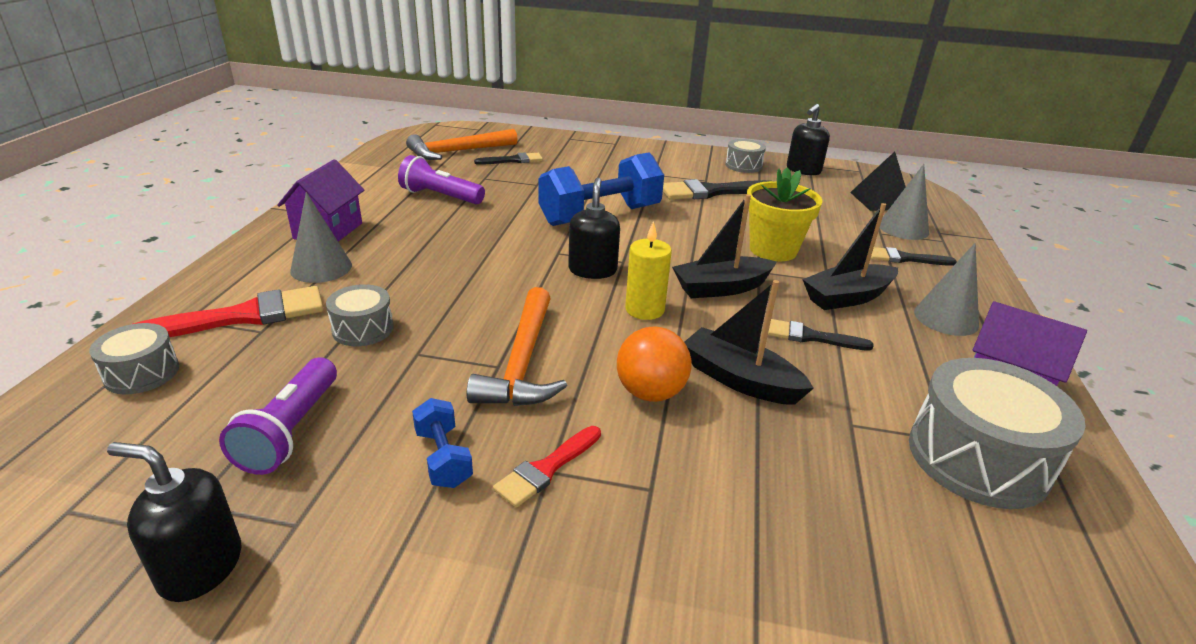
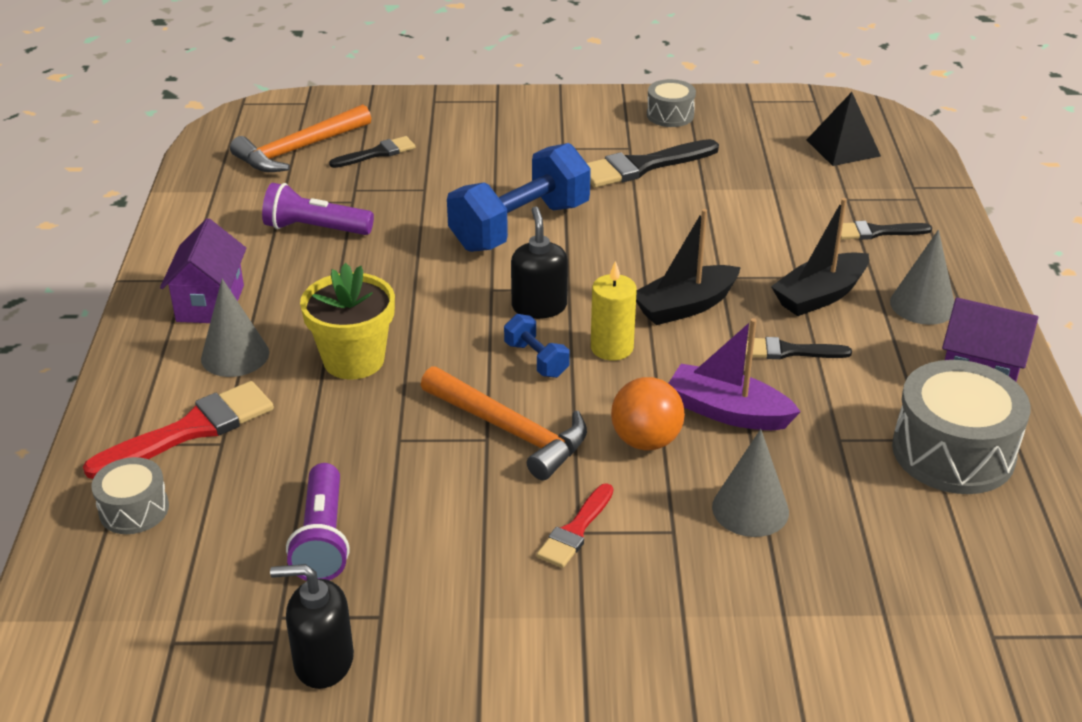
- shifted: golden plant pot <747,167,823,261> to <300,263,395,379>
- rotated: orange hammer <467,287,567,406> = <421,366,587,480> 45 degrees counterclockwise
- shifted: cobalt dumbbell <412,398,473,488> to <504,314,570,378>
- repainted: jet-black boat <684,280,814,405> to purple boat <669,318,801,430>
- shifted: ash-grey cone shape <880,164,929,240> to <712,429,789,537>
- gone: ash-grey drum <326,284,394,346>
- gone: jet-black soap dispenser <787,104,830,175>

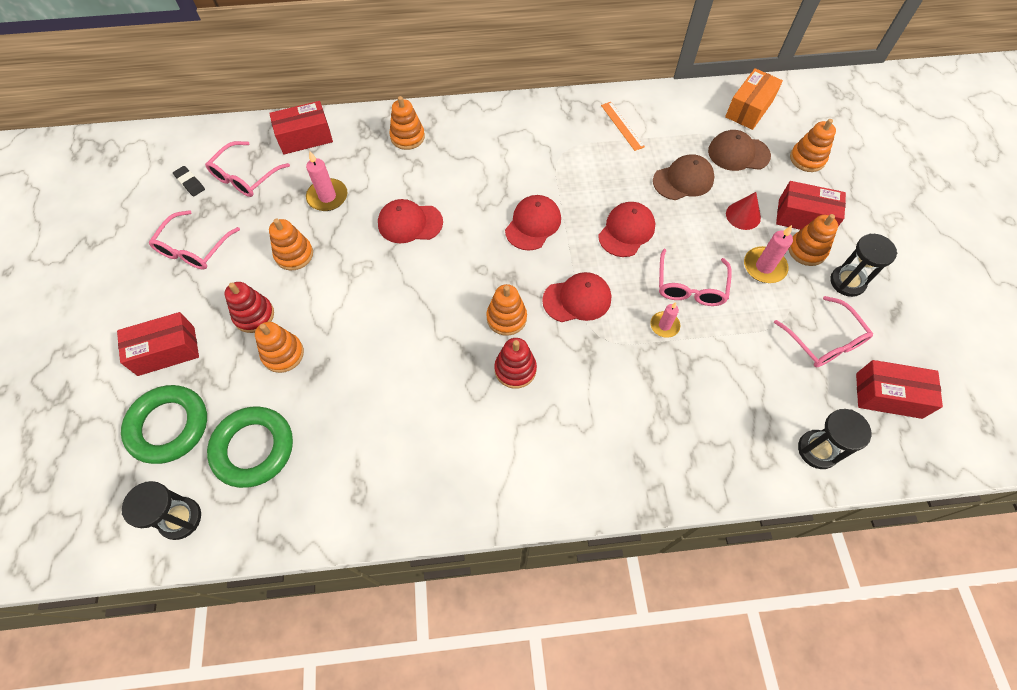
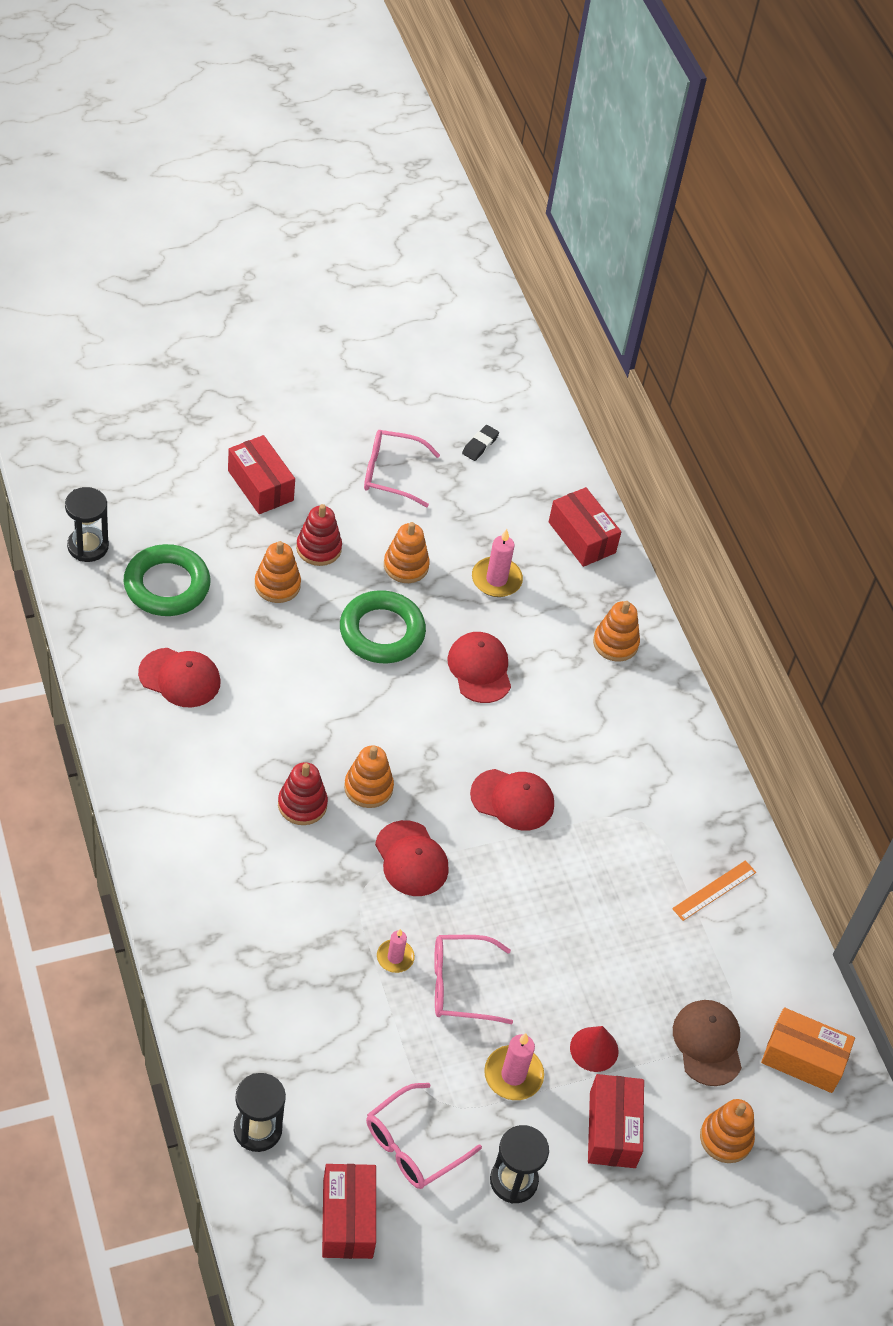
- shifted: scarlet baseball cap <598,202,655,257> to <138,648,221,708>
- shifted: green hoop <121,385,207,464> to <340,590,426,663>
- gone: rosy glasses <205,141,290,197>
- gone: brown baseball cap <653,154,715,200>
- gone: orange stacking rings <788,214,838,266>

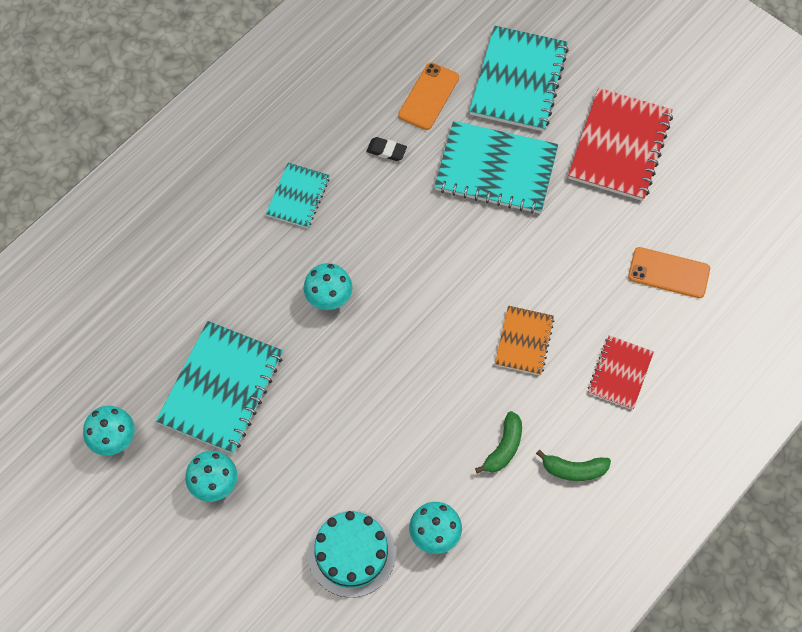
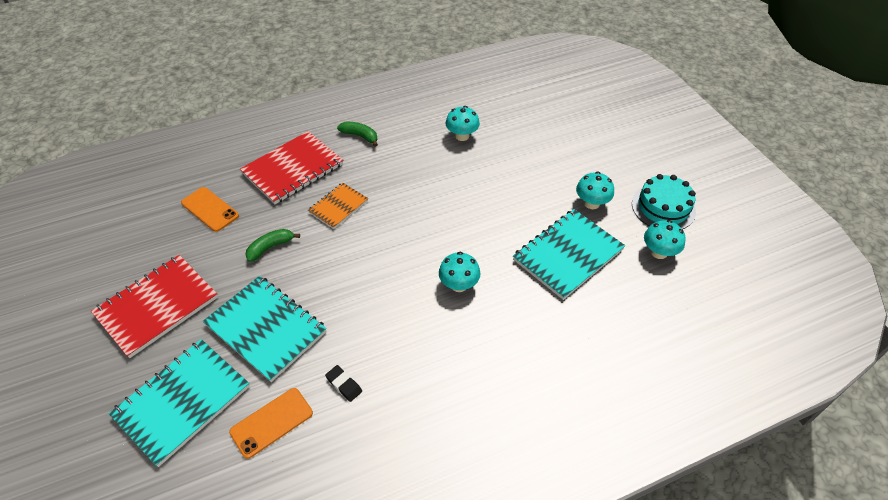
- scaled: scarlet notepad <588,335,654,410> = <240,131,343,204> x1.77
- shifted: green banana <475,411,522,474> to <245,229,300,262>
- shifted: teal gateau <308,510,396,598> to <632,174,696,229>
- gone: teal notepad <266,163,330,228>

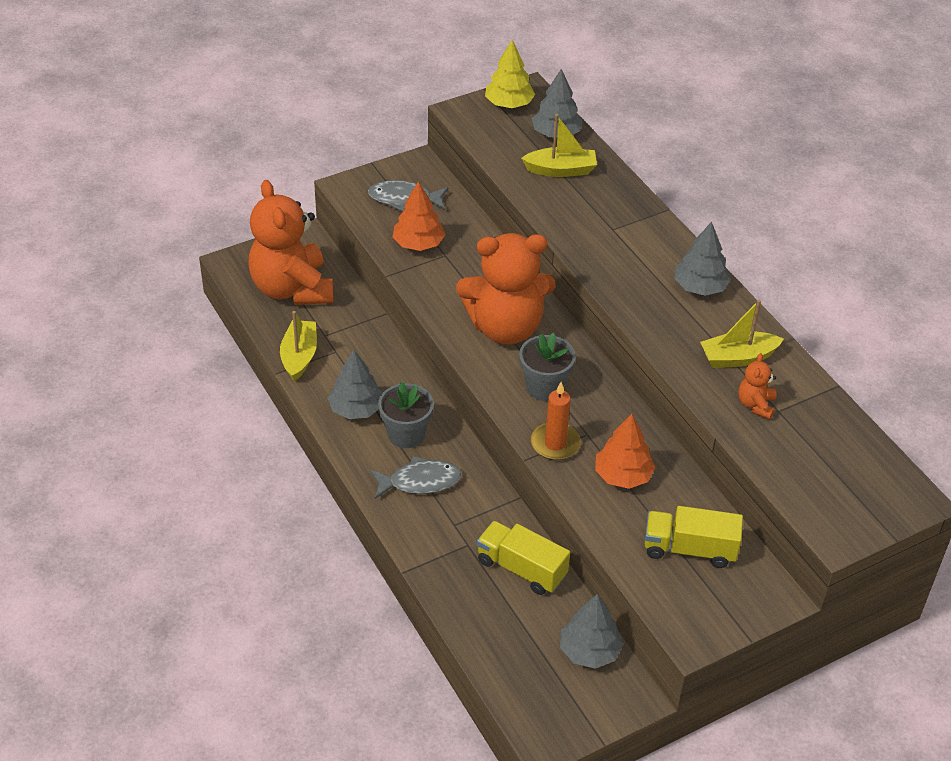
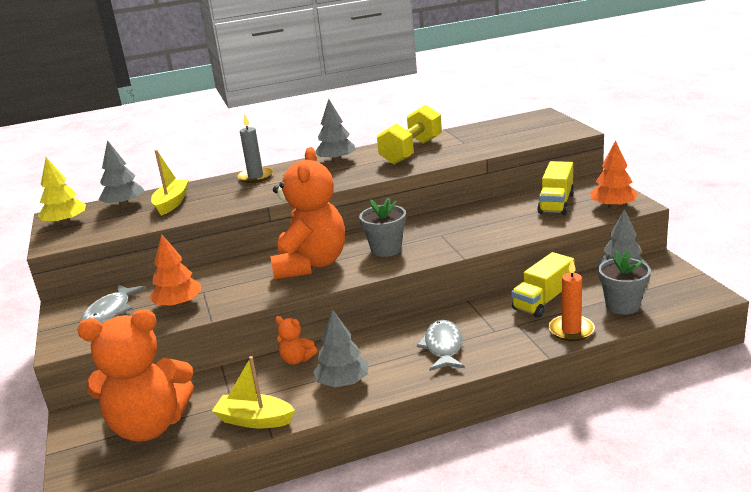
- new: ash-grey wax candle <237,114,273,183>
- shifted: orange stuffed bear <738,353,776,420> to <275,316,317,365>
- swapped: golden boat <700,299,784,368> to golden dumbbell <377,105,442,164>
- shifted: orange wax candle <531,382,581,460> to <549,259,595,341>
- shifted: orange tree <595,414,656,489> to <590,140,638,209>
- shifted: ash-grey plant pot <378,382,434,448> to <598,250,651,315>

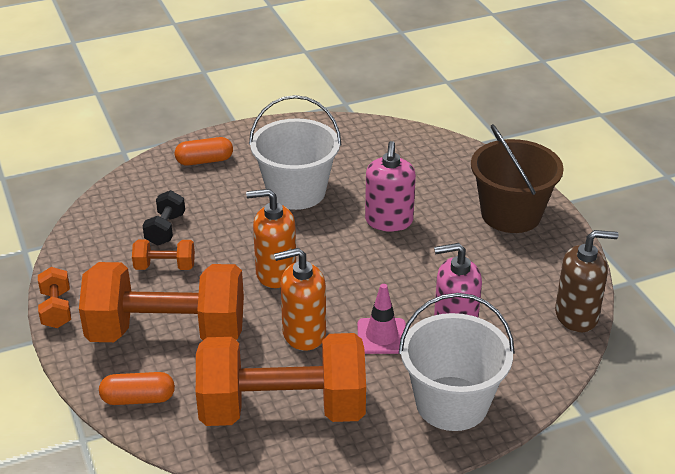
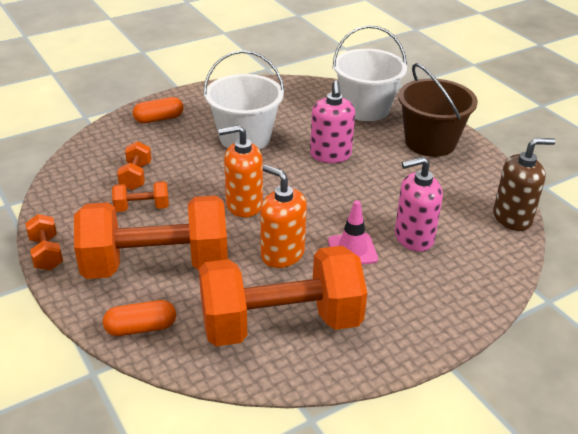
- repainted: jet-black dumbbell <142,190,185,246> to orange dumbbell <117,141,152,190>
- rotated: orange soap dispenser <274,248,326,351> = <260,165,307,268> 60 degrees clockwise
- shifted: snow-white bucket <399,293,515,431> to <333,25,407,121>

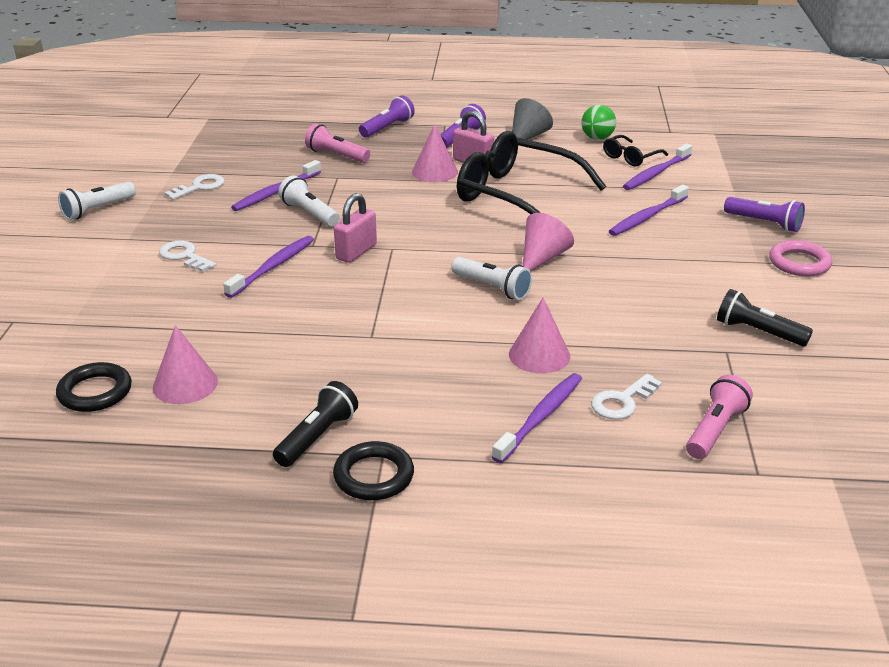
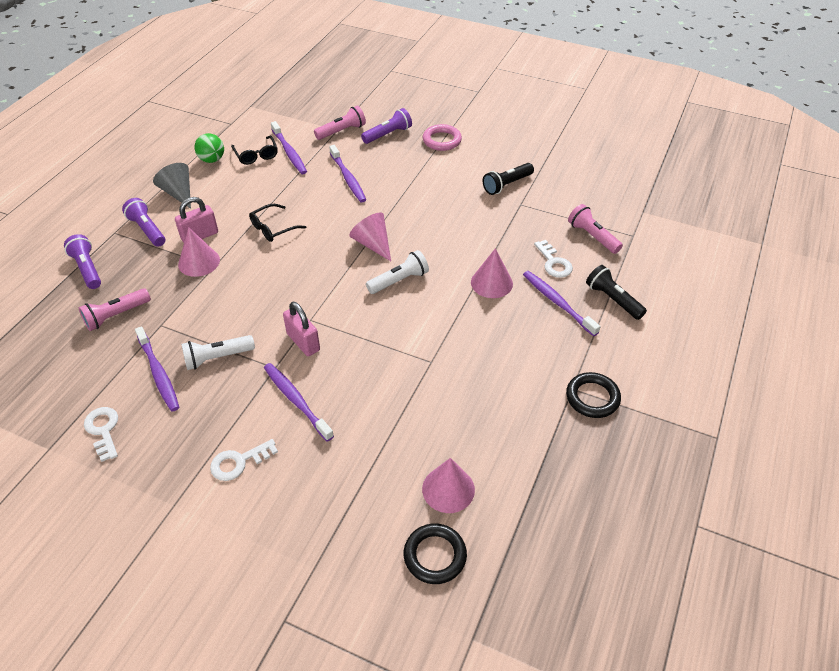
- scaled: jet-black glasses <457,131,606,214> = <249,204,306,242> x0.45
- new: rosy flashlight <314,106,366,140>
- shifted: jet-black flashlight <273,381,358,467> to <586,265,647,320>
- gone: snow-white flashlight <58,182,136,220>

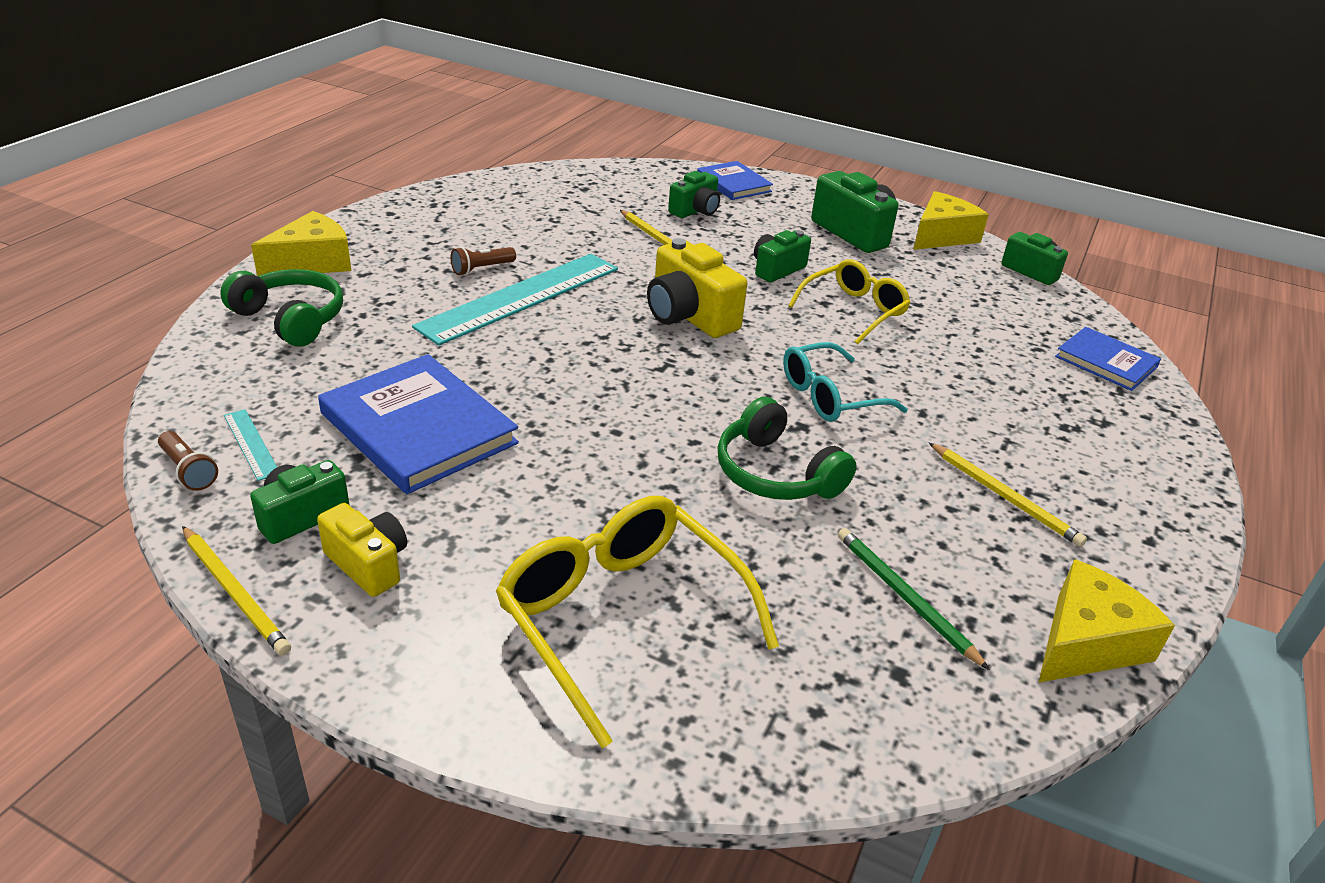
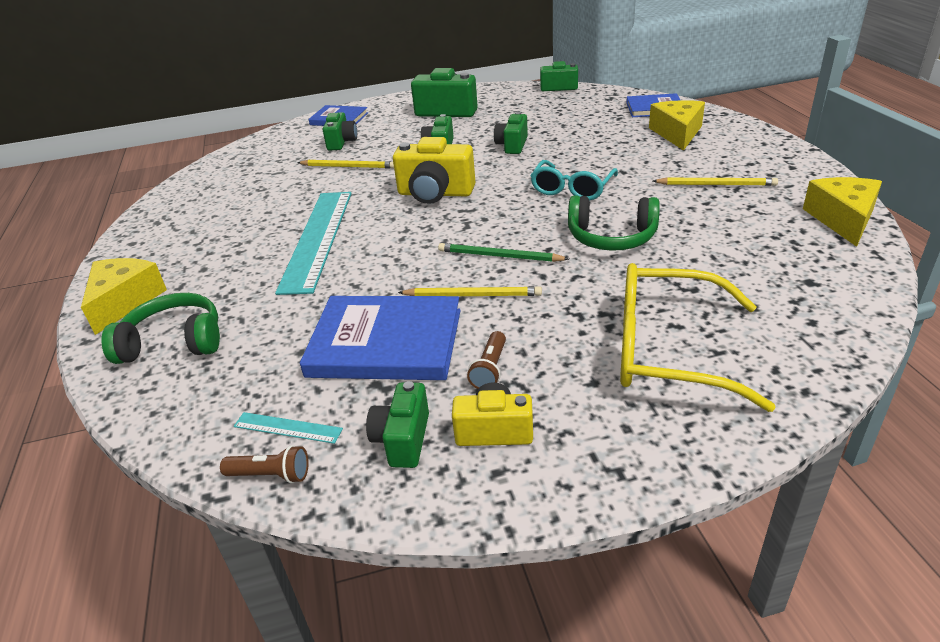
- shifted: golden pencil <182,526,291,656> to <398,286,542,296>
- shifted: green pencil <838,528,990,670> to <438,243,569,262>
- shifted: brown flashlight <451,247,516,275> to <467,331,506,389>
- swapped: golden glasses <788,259,911,344> to green photo camera <494,112,528,154>
- shifted: golden cheese wedge <913,191,989,250> to <649,100,705,151>

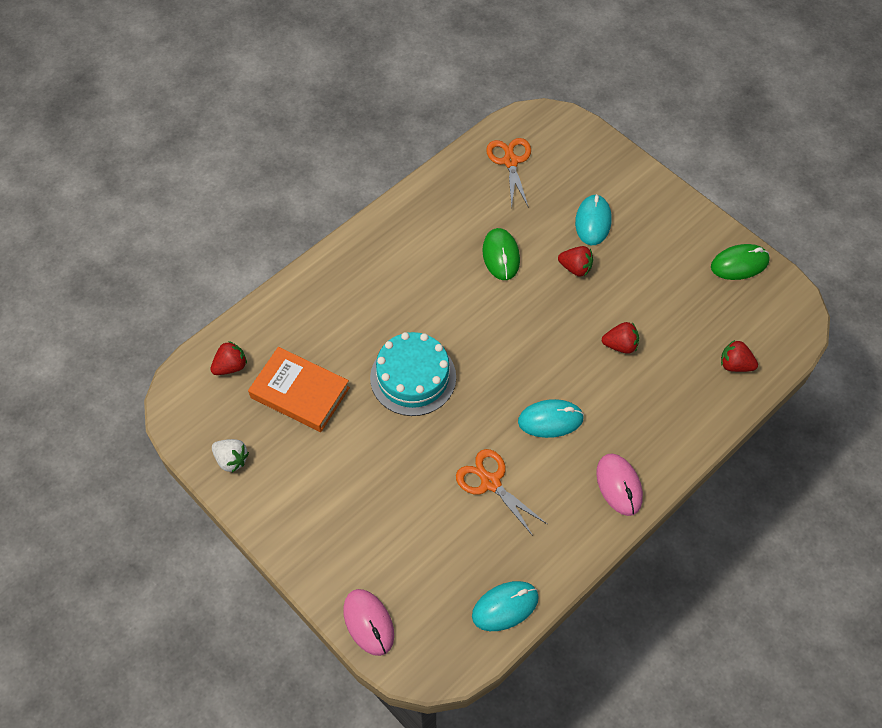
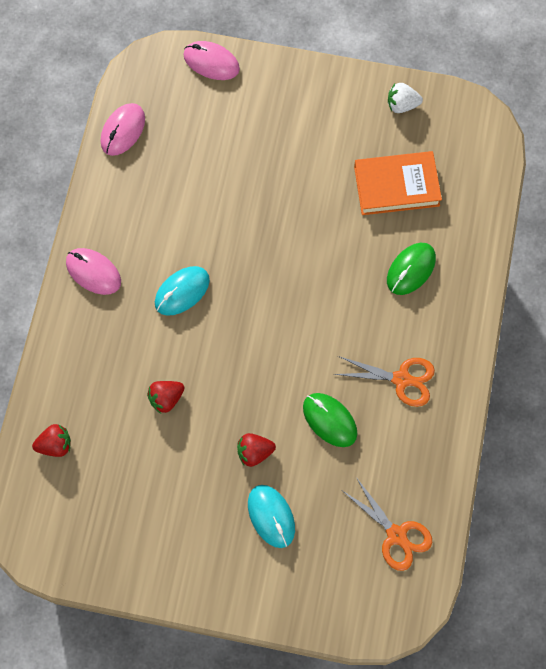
- repainted: teal computer mouse <472,581,539,631> to rosy computer mouse <101,103,145,156>
- shifted: orange scissors <456,449,547,537> to <334,356,435,407>
- shifted: green computer mouse <711,244,770,280> to <387,243,436,295>
- gone: scarlet toy strawberry <210,341,247,375>
- gone: teal gateau <370,332,456,416>

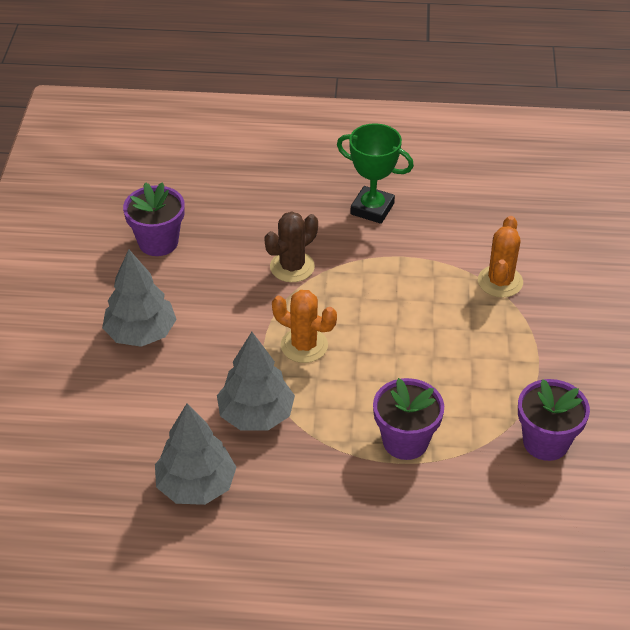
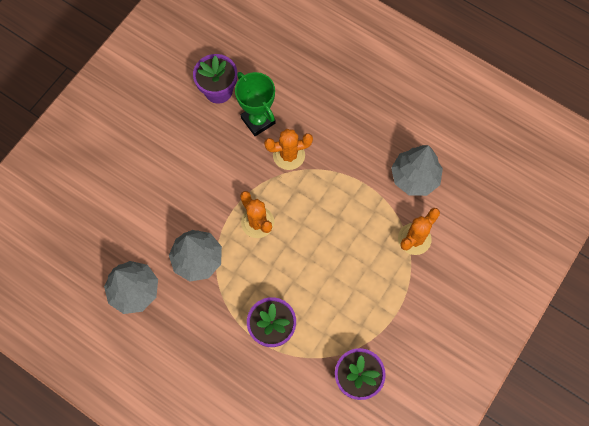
- shifted: green prize cup <337,123,414,224> to <235,72,276,136>
- repainted: brown prickly plant <264,212,318,282> to orange prickly plant <264,129,313,170>
- shifted: ash-grey tree <102,249,177,347> to <391,145,443,196>

